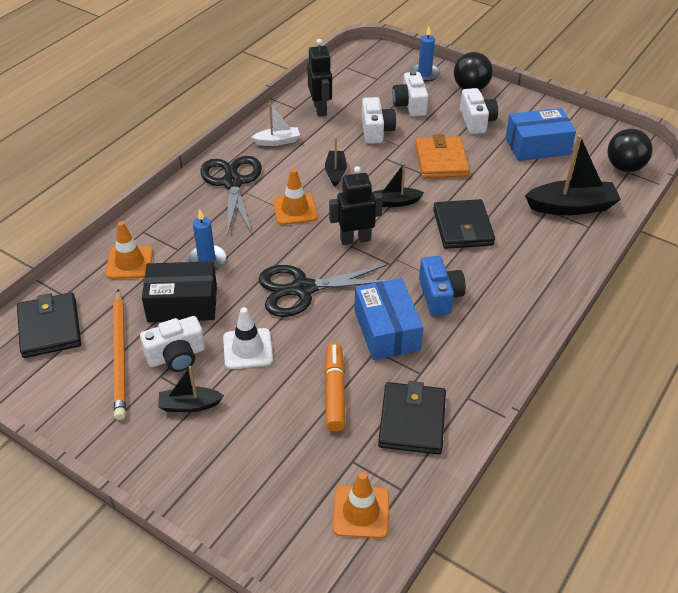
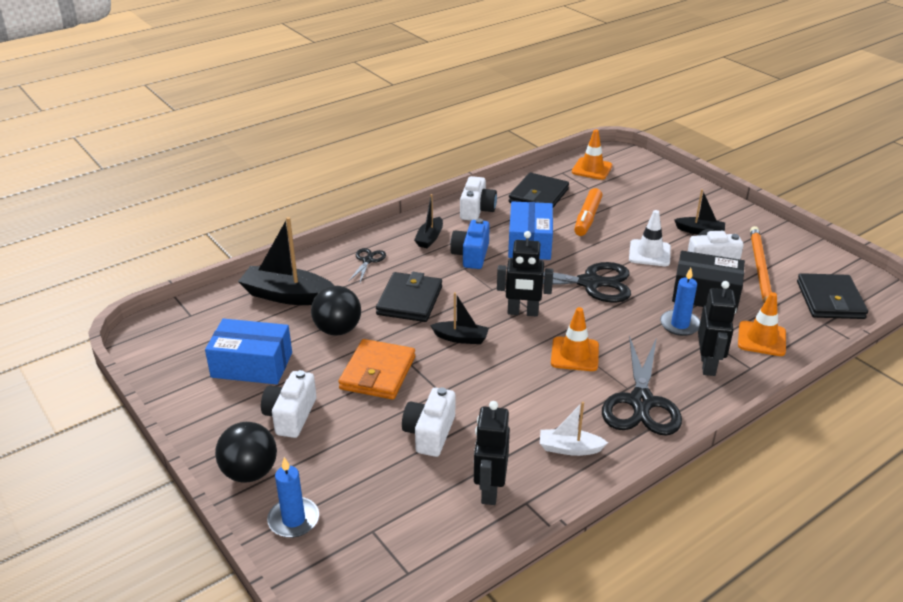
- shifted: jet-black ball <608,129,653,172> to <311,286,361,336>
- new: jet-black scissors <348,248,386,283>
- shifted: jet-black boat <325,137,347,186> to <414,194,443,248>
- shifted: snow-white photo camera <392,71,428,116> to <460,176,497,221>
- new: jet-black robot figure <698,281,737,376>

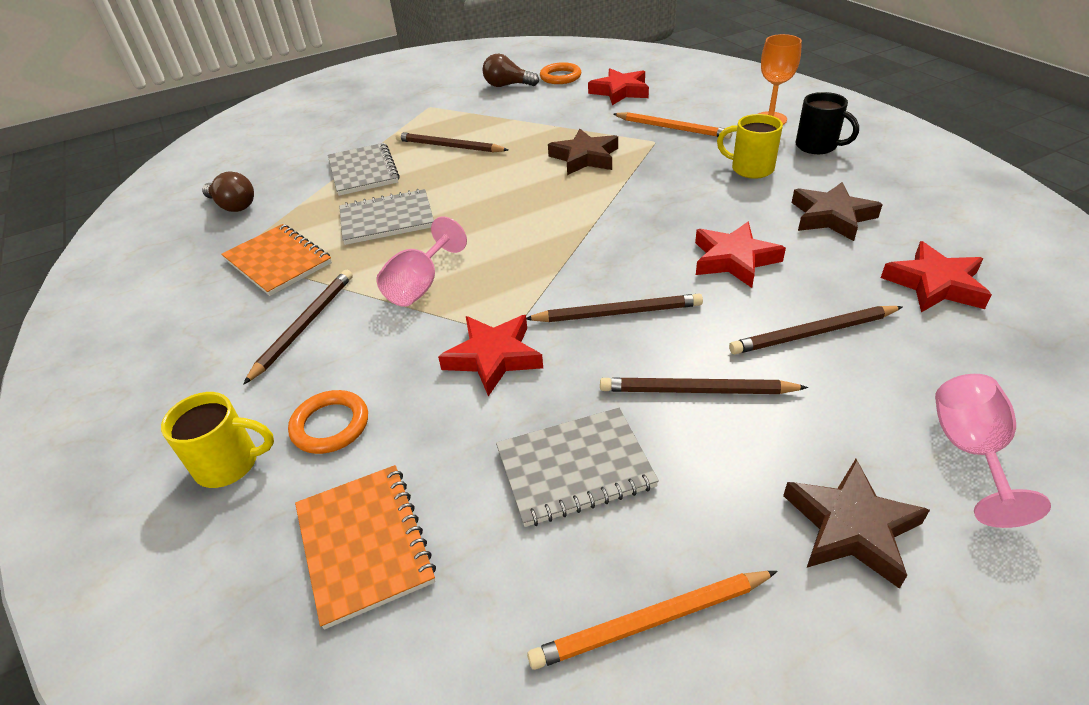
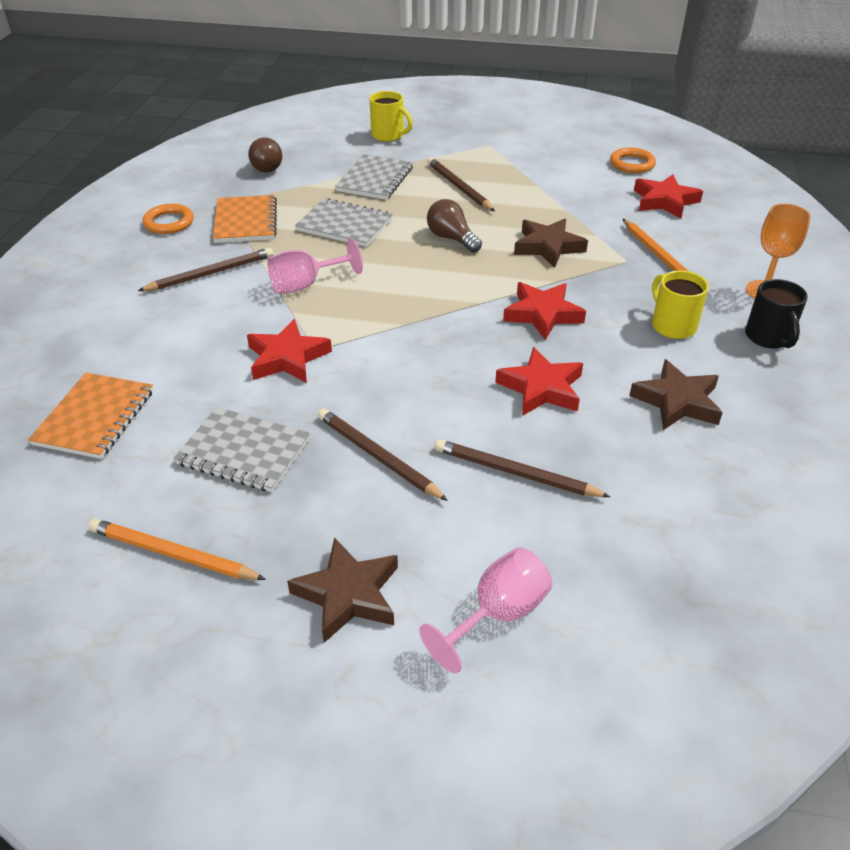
- shifted: orange hoop <288,390,368,454> to <142,204,194,234>
- shifted: golden coffee mug <161,392,274,488> to <370,91,413,142>
- shifted: brown light bulb <483,53,539,87> to <427,199,482,253>
- shifted: scarlet star <881,241,992,312> to <503,282,586,340>
- gone: brown pencil <526,294,703,322>

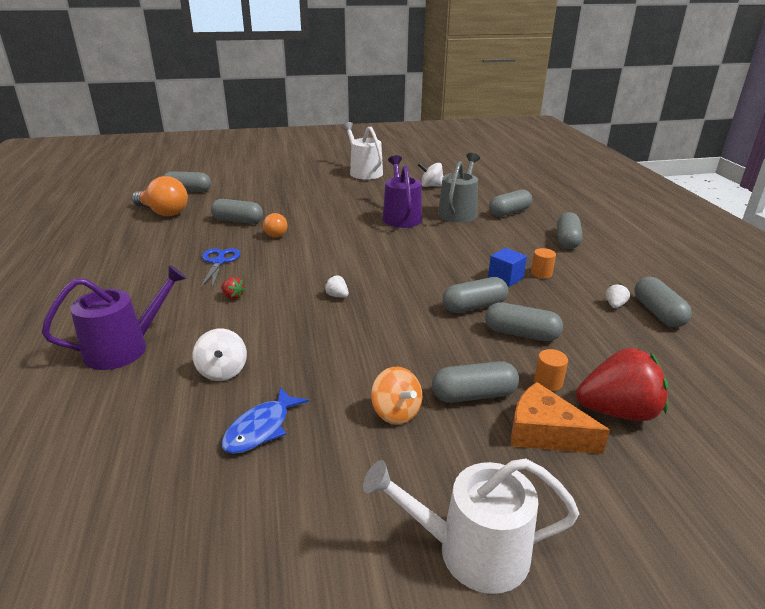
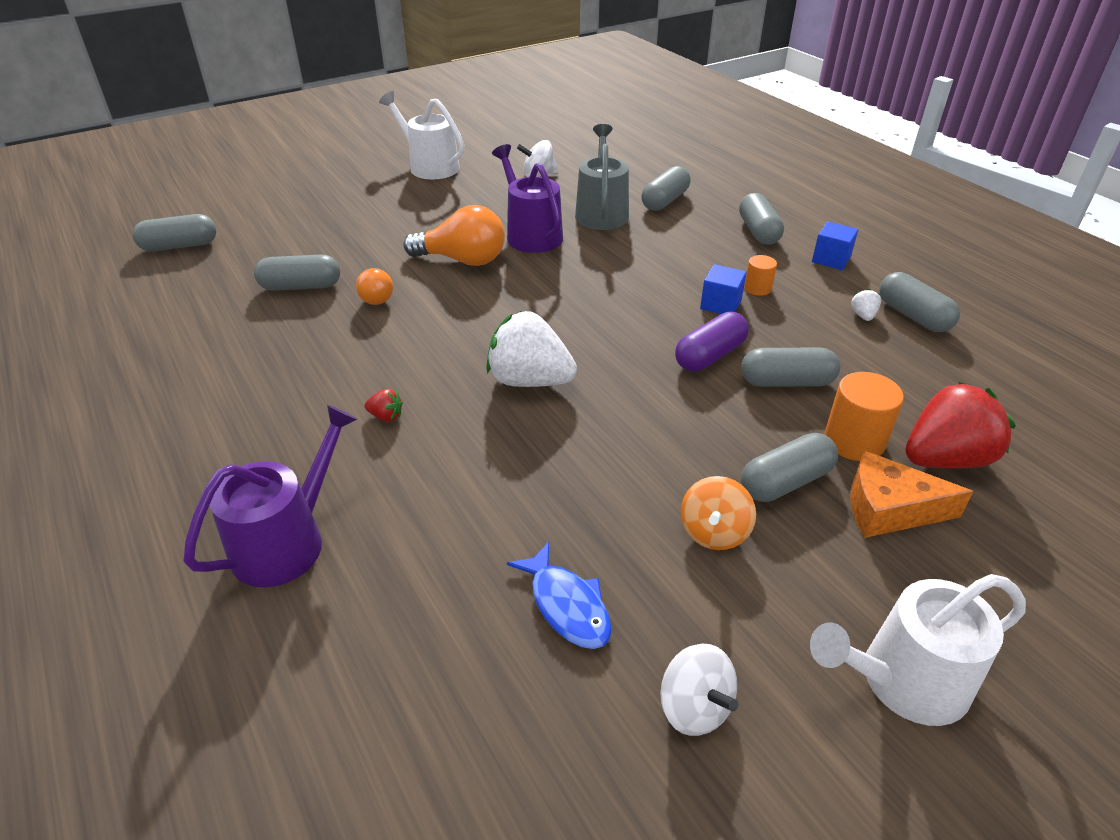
- shifted: orange light bulb <132,176,188,216> to <403,205,505,266>
- scaled: snow-white toy strawberry <324,275,349,298> = <486,311,577,387> x2.43
- rotated: cobalt fish figure <222,387,309,454> = <507,542,612,649> 45 degrees counterclockwise
- shifted: snow-white spinning top <193,328,247,381> to <660,644,738,736>
- repainted: ash-grey pill shape <443,277,508,313> to purple pill shape <675,312,749,372>
- rotated: orange spinning top <371,367,422,425> = <681,476,756,550> 75 degrees clockwise
- new: cobalt block <812,222,858,270>
- scaled: orange solid cylinder <534,349,568,391> = <824,372,904,461> x1.71
- gone: cobalt scissors <201,248,240,288>

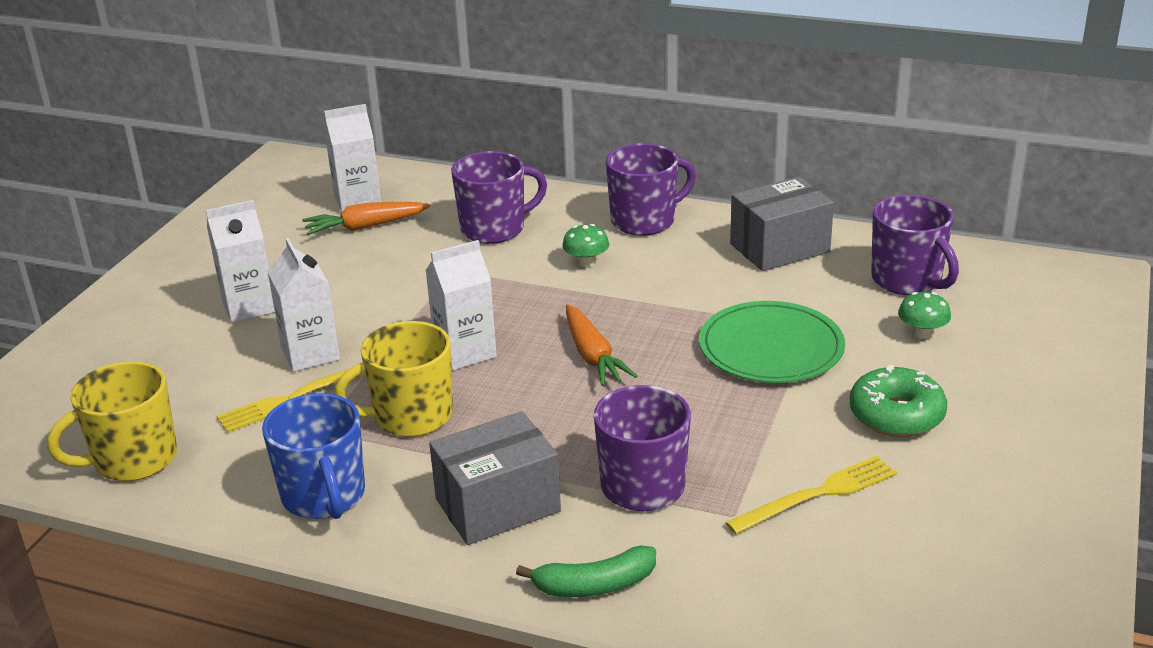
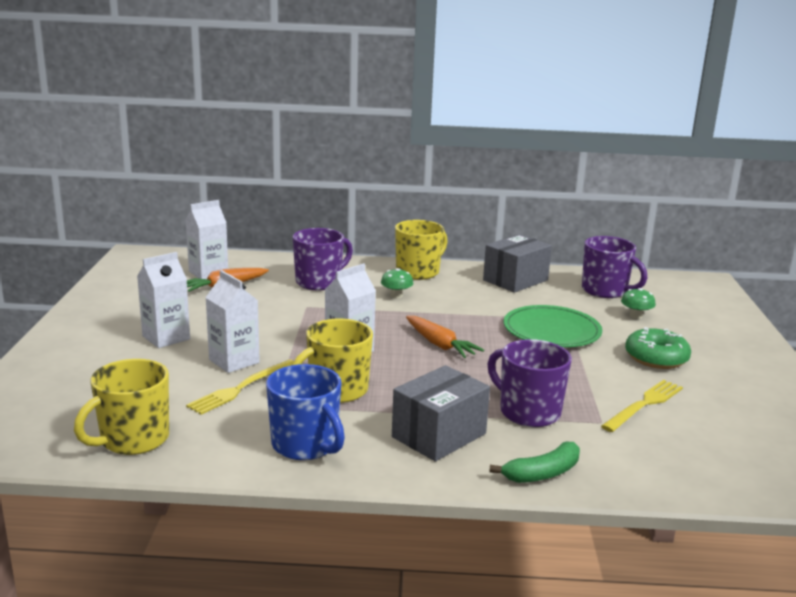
- repainted: purple coffee mug <606,143,696,236> to golden coffee mug <395,220,448,280>

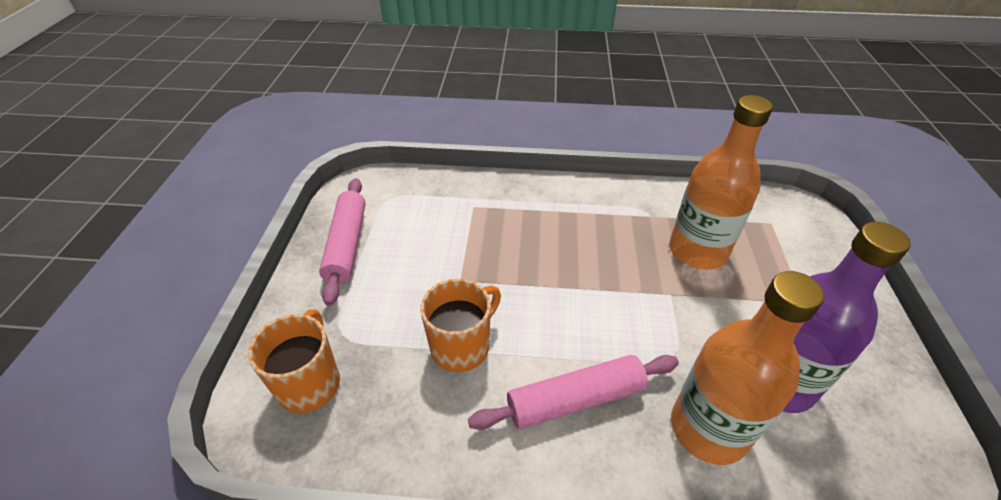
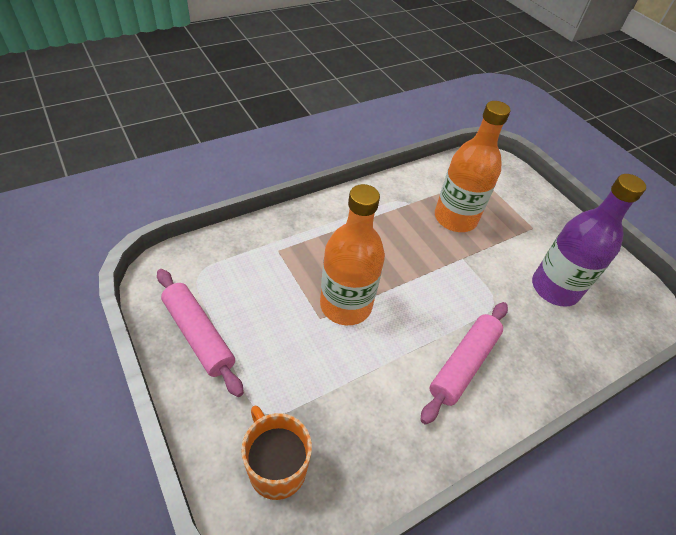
- shifted: orange bottle <671,271,824,465> to <320,184,385,325>
- gone: orange coffee mug <420,279,501,372>

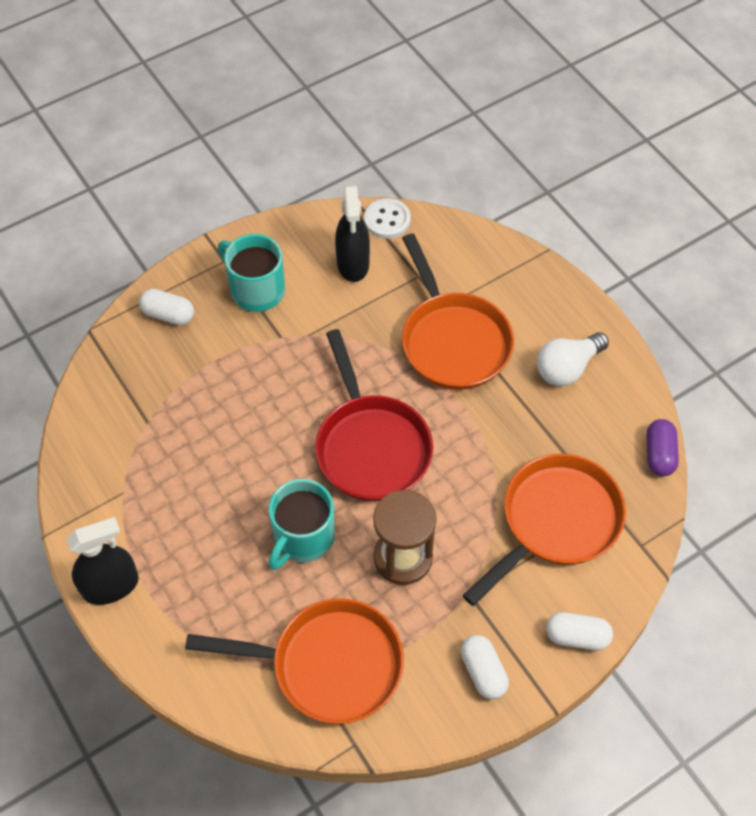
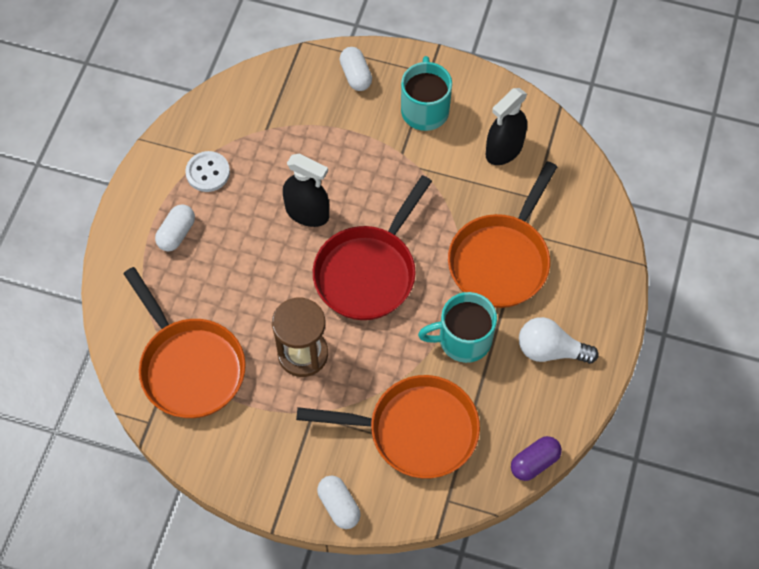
- shifted: snow-white pill shape <461,635,509,699> to <155,204,195,251>
- shifted: snow-white sewing button <364,198,411,239> to <185,151,230,192>
- shifted: jet-black spray cleaner <66,517,139,605> to <283,154,329,227>
- shifted: teal coffee mug <269,479,335,570> to <418,292,497,363>

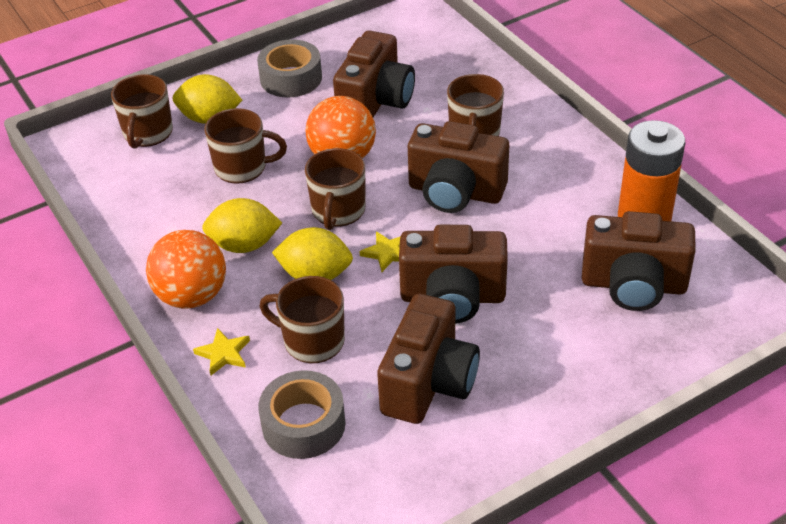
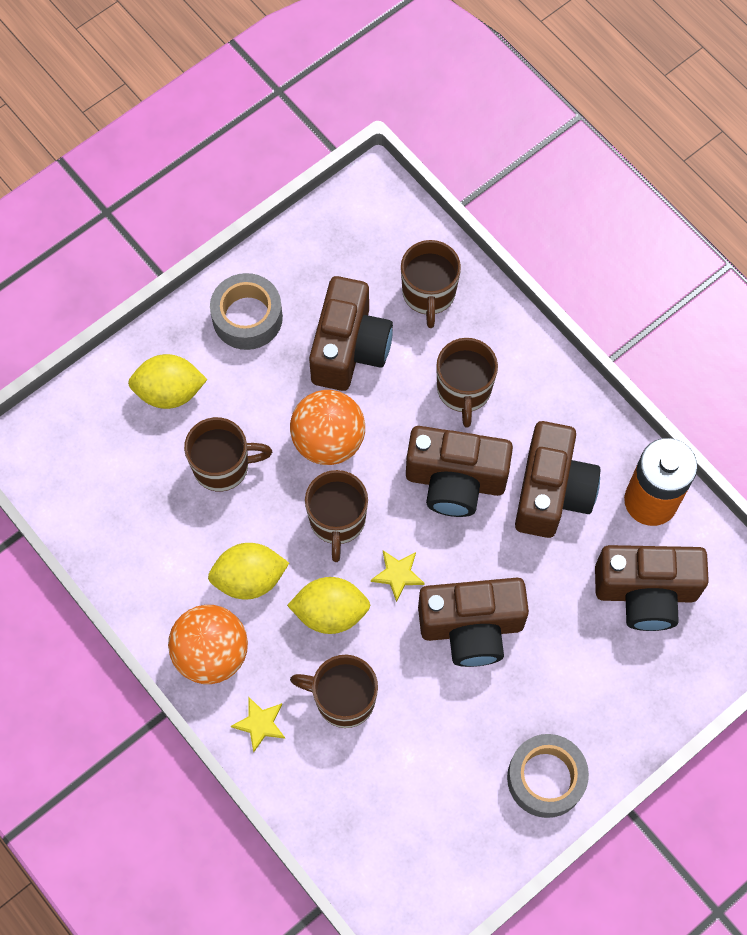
- shifted: brown coffee mug <111,74,173,149> to <401,240,461,328>
- shifted: ash-grey tape <258,370,346,459> to <507,734,589,818>
- shifted: brown photo camera <377,294,480,424> to <515,421,600,538>

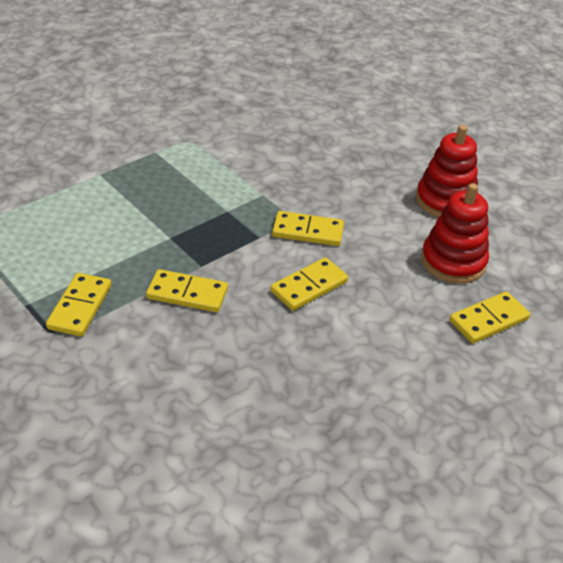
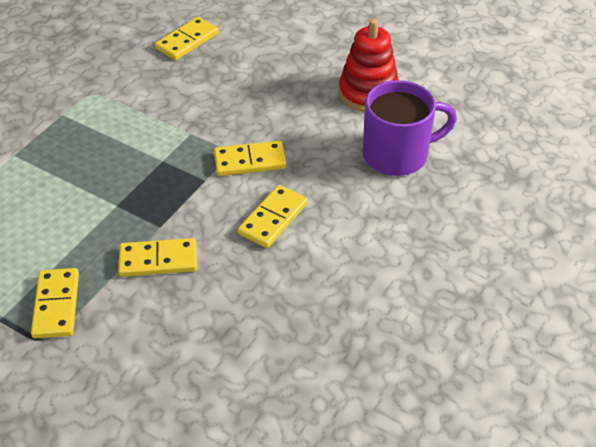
- shifted: golden domino <450,292,530,343> to <155,17,219,60>
- swapped: scarlet stacking rings <421,183,489,283> to purple coffee mug <363,80,457,176>

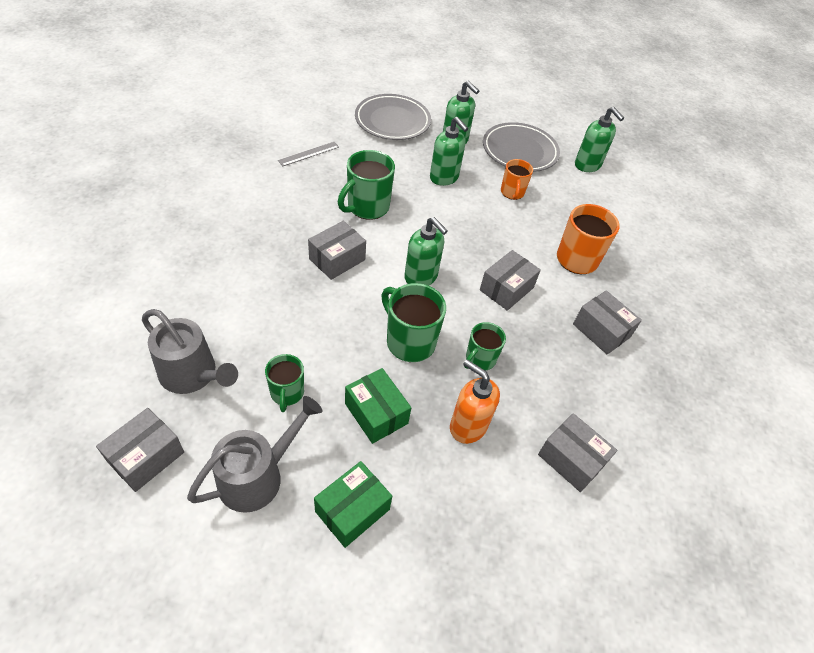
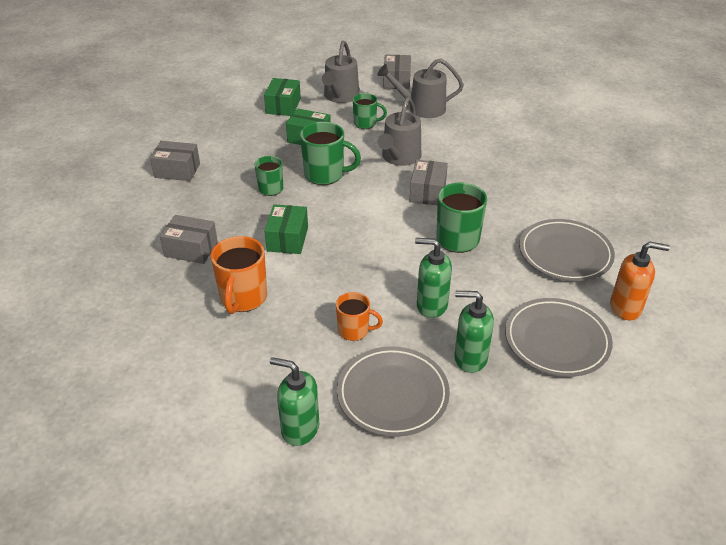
- repainted: ash-grey parcel <480,250,541,311> to green parcel <265,204,308,254>
- rotated: orange coffee mug <501,159,533,200> = <336,292,383,341> 135 degrees clockwise
- rotated: green coffee mug <265,354,304,412> = <353,93,387,129> 135 degrees clockwise
- new: ash-grey watering pot <378,97,421,166>
- swapped: ash-grey straightedge <278,142,339,166> to ash-grey flat dish <519,219,615,281>
- shifted: orange soap dispenser <450,360,500,444> to <610,242,670,320>
- gone: green soap dispenser <404,217,448,286>

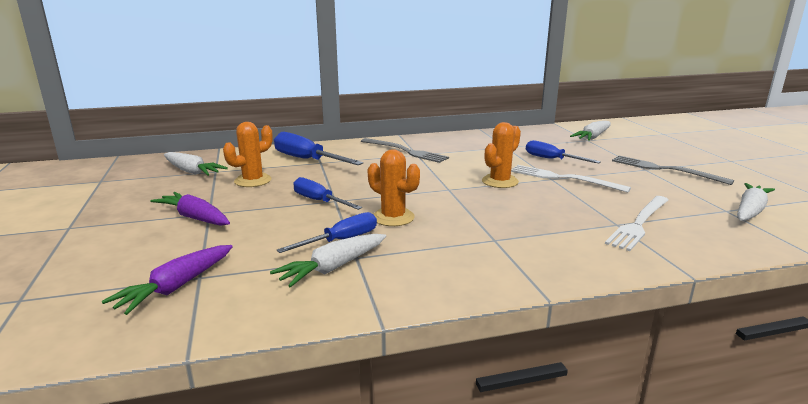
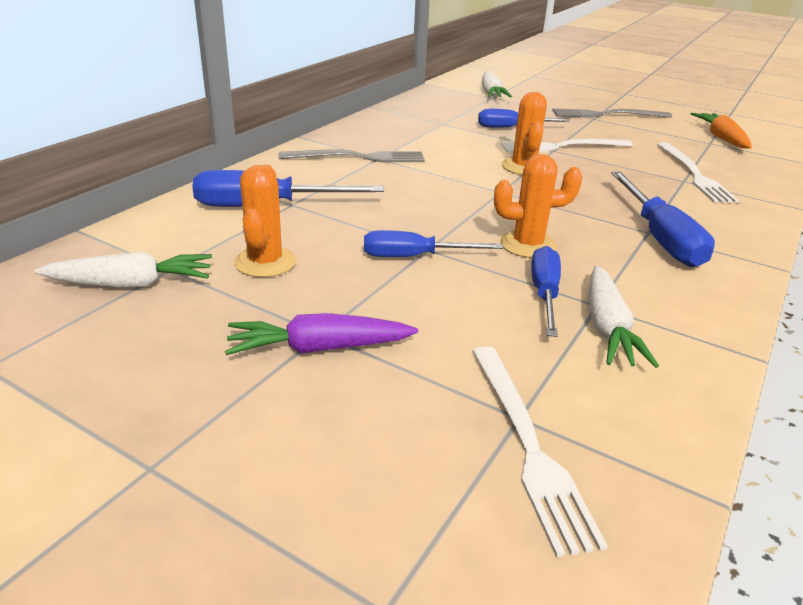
- swapped: purple carrot <102,245,233,315> to snow-white dinner fork <472,346,608,557>
- new: cobalt screwdriver <611,172,715,267>
- repainted: snow-white carrot <737,183,775,221> to orange carrot <691,113,752,149>

